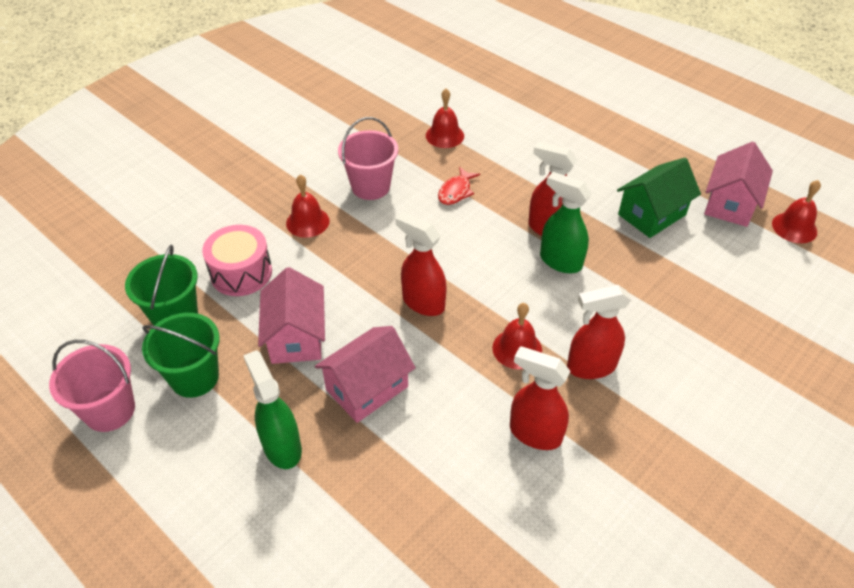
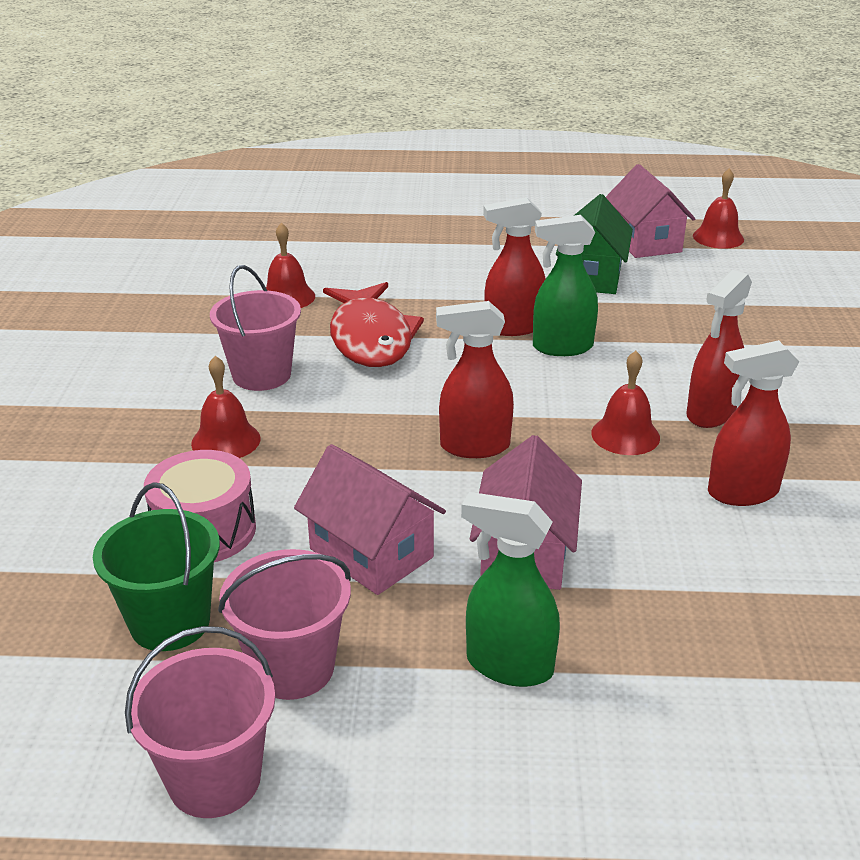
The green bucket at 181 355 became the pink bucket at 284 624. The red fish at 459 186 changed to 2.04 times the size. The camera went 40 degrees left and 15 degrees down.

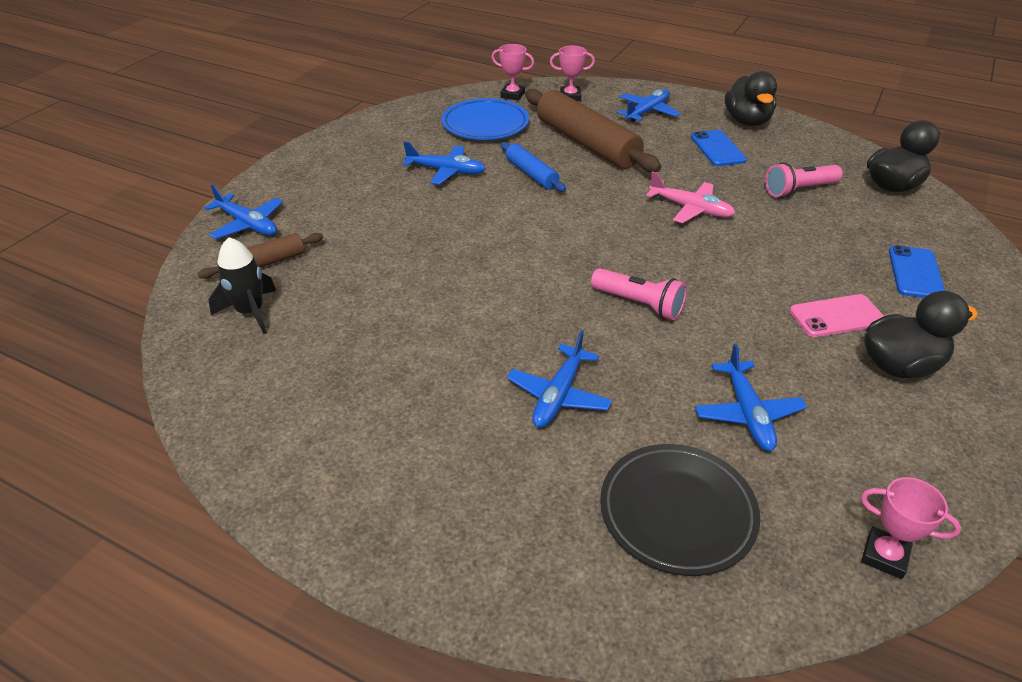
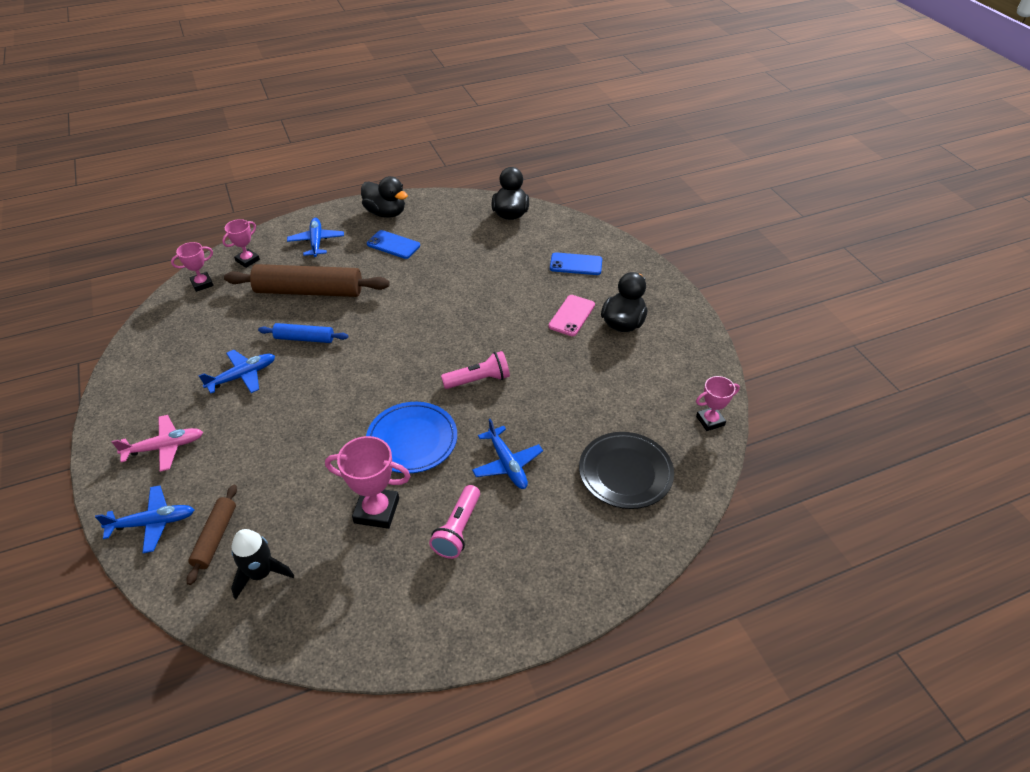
The blue plate moved from 485 119 to 411 437. The pink plane moved from 690 197 to 157 443. The blue plane at 751 397 disappeared. The pink flashlight moved from 804 180 to 454 522. The blue phone at 917 271 turned 45 degrees counterclockwise. The pink trophy at 368 482 appeared. The camera went 50 degrees left and 5 degrees up.

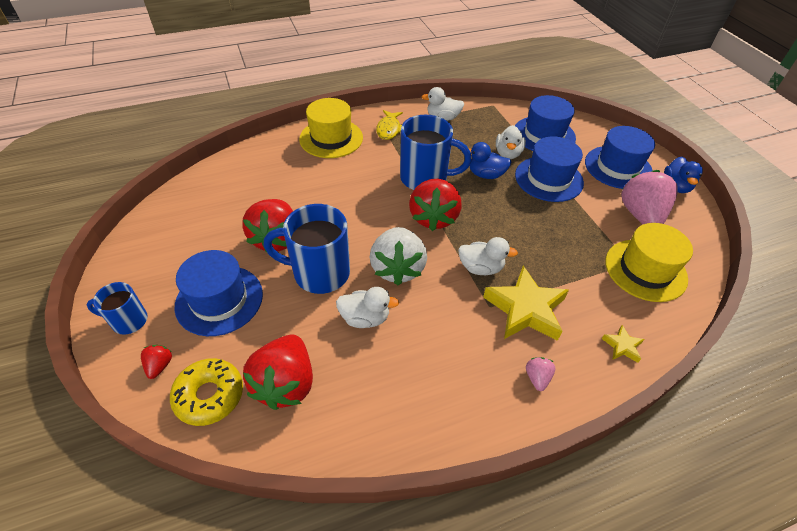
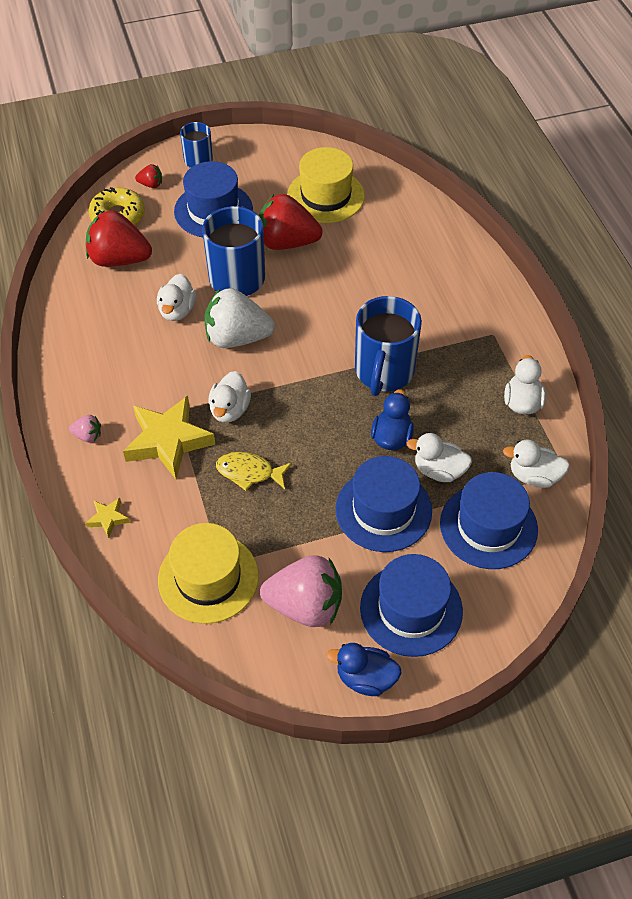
The yellow hat moved from 331 128 to 326 185. The yellow fish moved from 389 125 to 254 471. The red strawberry at 435 205 disappeared. The white duck at 536 464 appeared. The camera went 95 degrees right and 5 degrees up.

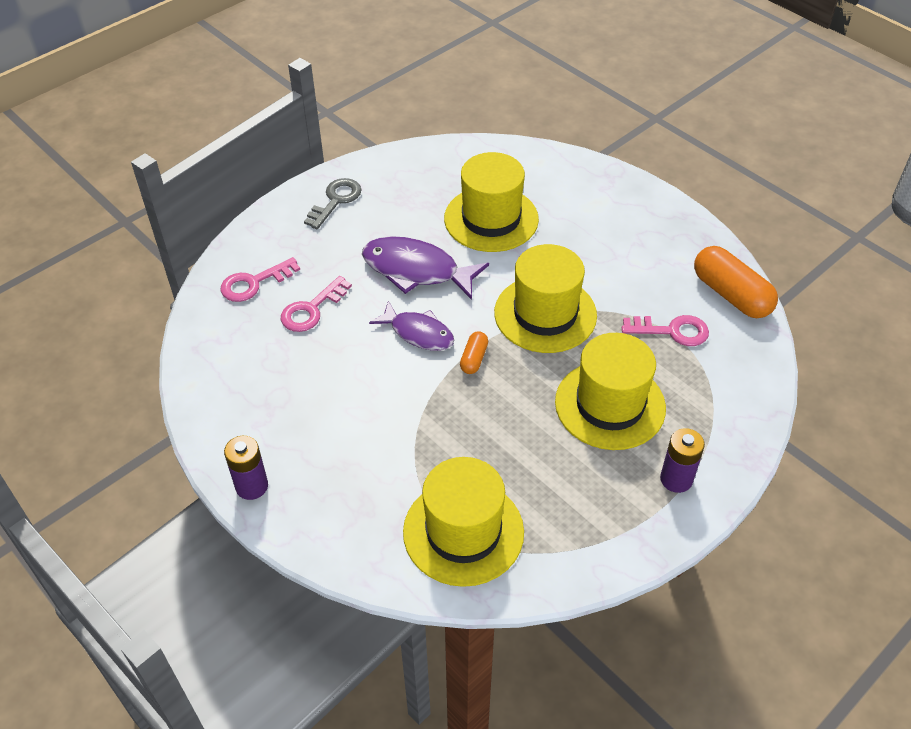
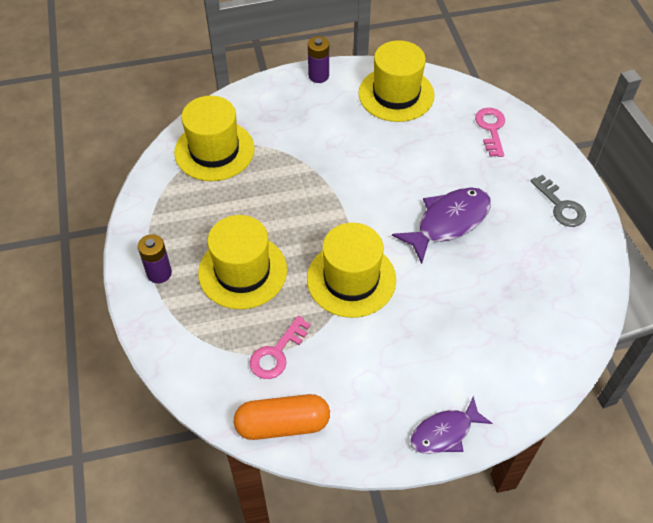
The pink key at 316 304 disappeared. The purple fish moved from 411 326 to 451 425. The yellow hat moved from 491 202 to 396 81. The orange capsule at 474 353 disappeared. The camera went 120 degrees right and 5 degrees up.

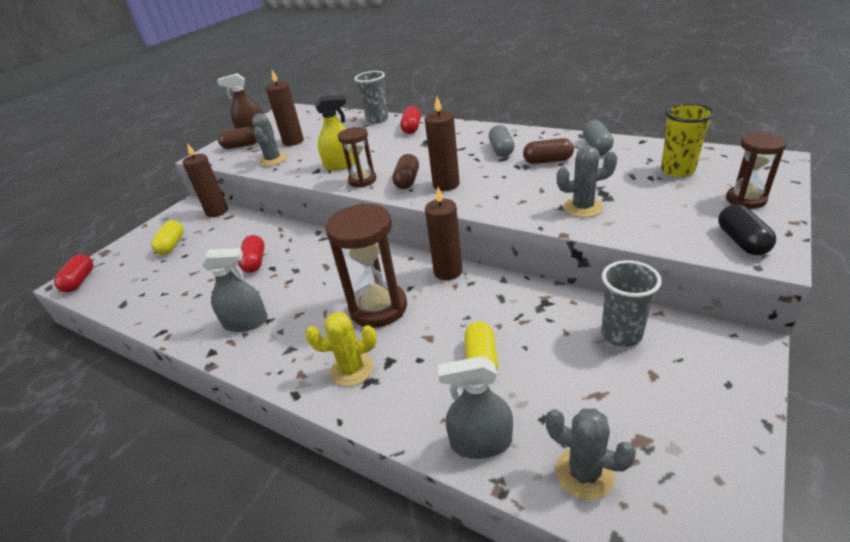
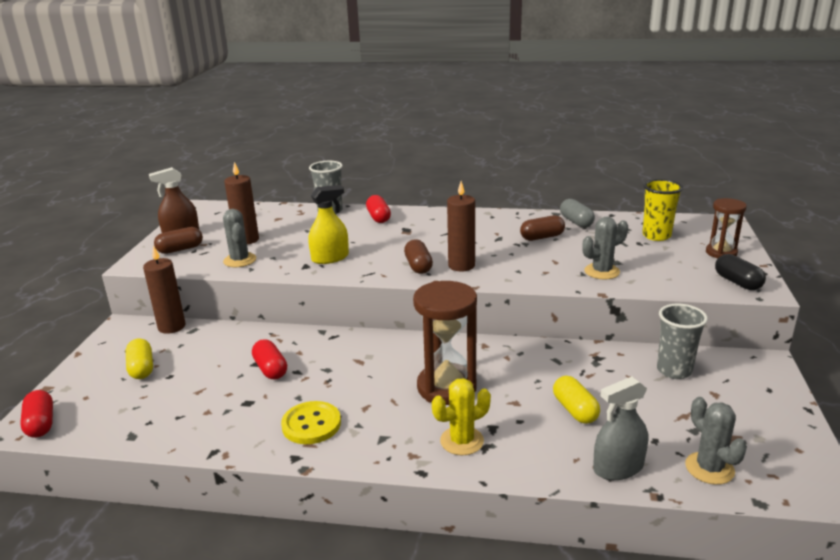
The grey spray bottle at 234 290 was replaced by the yellow button at 311 422. The brown hourglass at 357 157 disappeared. The brown candle at 443 233 disappeared. The grey capsule at 502 141 disappeared. The grey cactus at 590 454 turned 60 degrees clockwise. The camera went 25 degrees left and 10 degrees down.

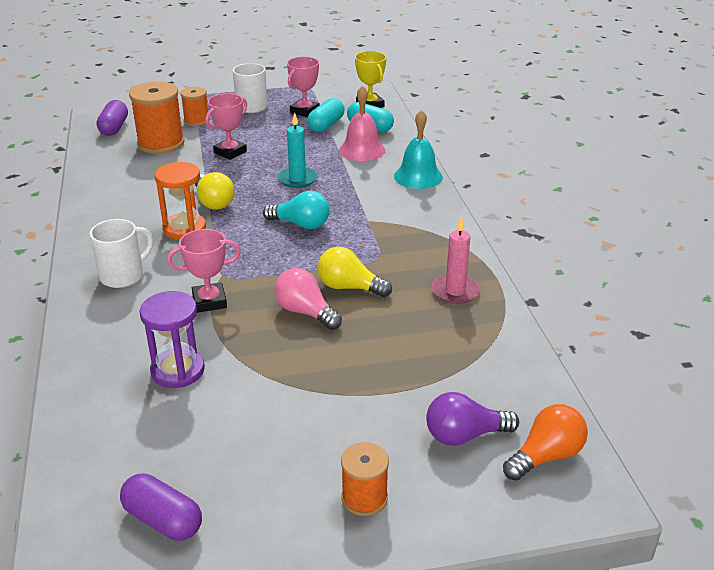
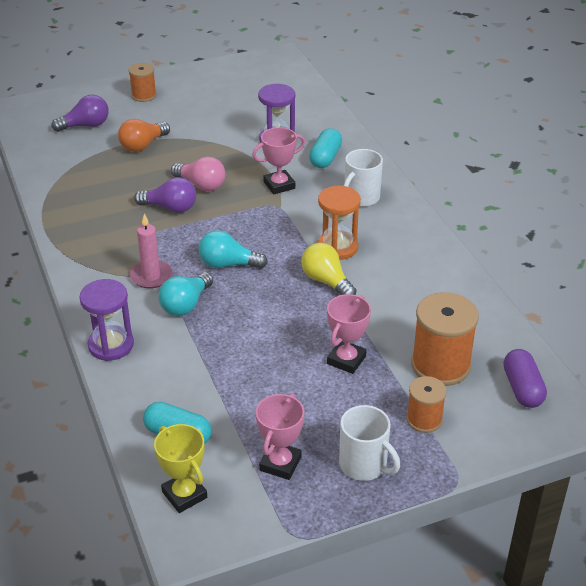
The purple capsule at 161 507 disappeared. The turquoise candle at 297 150 disappeared. The turquoise capsule moved from 326 115 to 325 148. The yellow light bulb at 355 272 became the purple light bulb at 165 195. The pink bell at 362 123 disappeared. The turquoise bell at 418 149 was replaced by the purple hourglass at 106 320. The pink candle moved from 456 260 to 151 251. The orange light bulb moved from 545 442 to 144 135. The turquoise light bulb at 185 294 appeared. The camera went 170 degrees right and 5 degrees up.

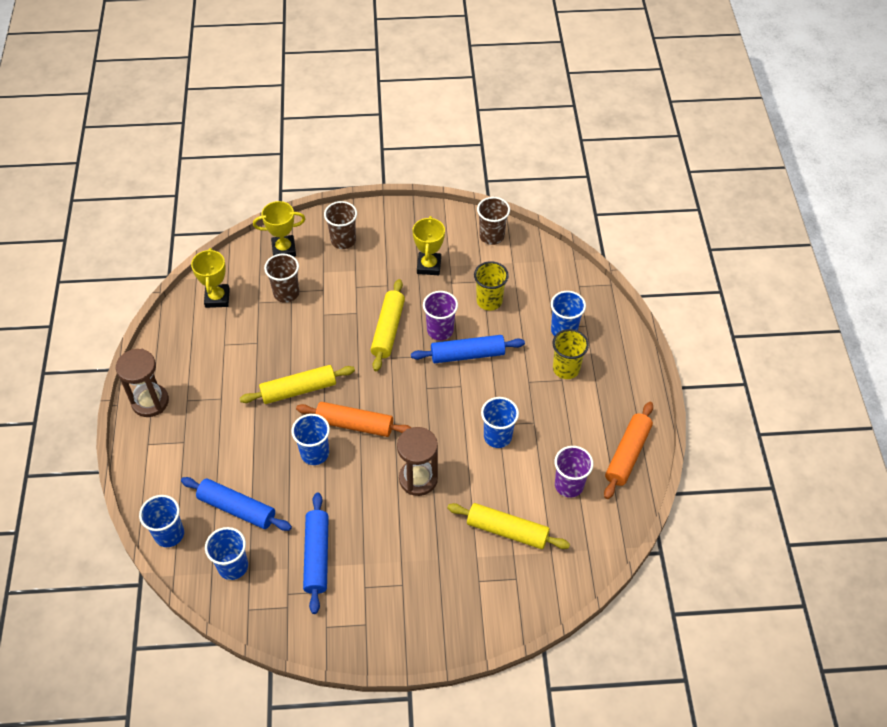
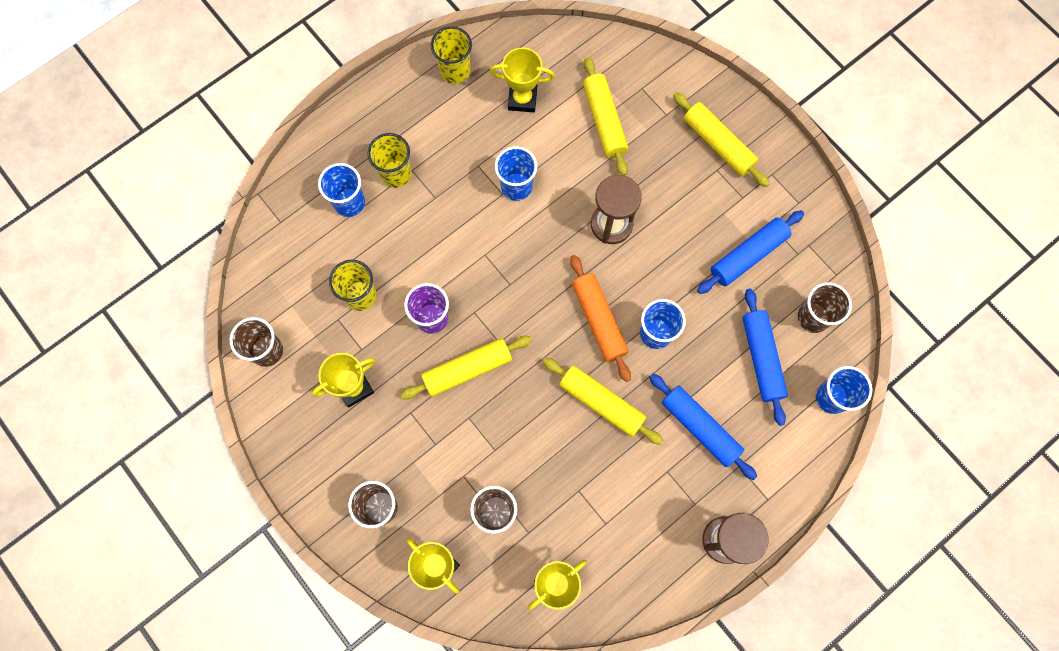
The blue cup at 226 553 became the brown cup at 825 307. The blue rolling pin moved from 468 349 to 703 427. The purple cup at 574 472 was replaced by the yellow trophy at 522 80. The orange rolling pin at 628 450 was replaced by the yellow cup at 451 55. The yellow rolling pin at 721 139 appeared. The camera went 125 degrees left and 20 degrees up.

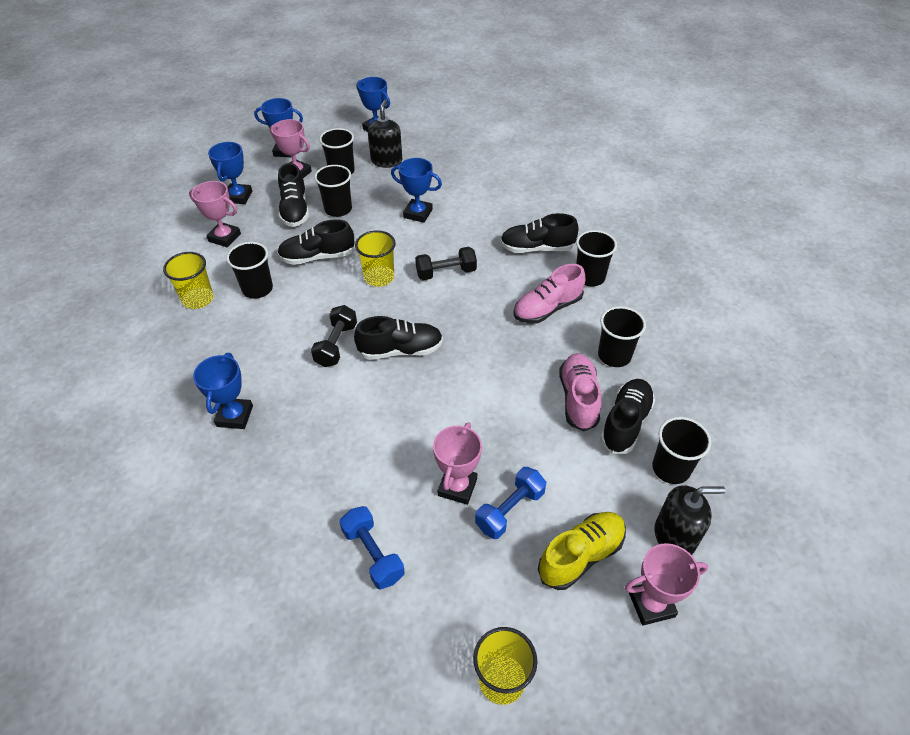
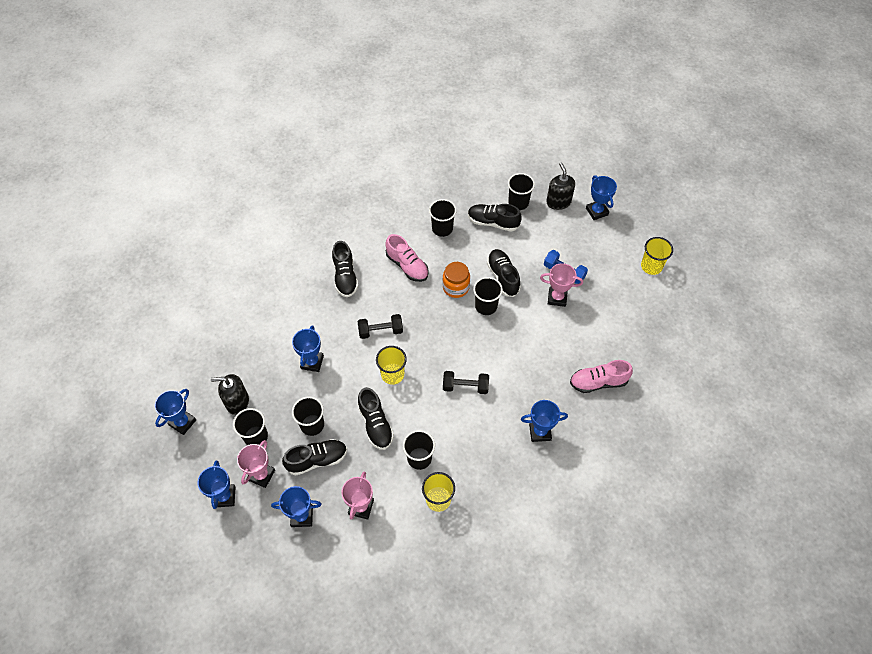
The blue dumbbell at 372 548 disappeared. The black shoe moved from 398 338 to 504 273. The black dumbbell at 446 263 turned 75 degrees counterclockwise. The yellow shoe at 582 551 disappeared. The pink shoe moved from 580 392 to 601 376. The black cup moved from 596 258 to 488 296. The pink trophy at 666 584 became the blue trophy at 601 197. The orange jar at 456 280 appeared. The camera went 100 degrees left and 10 degrees up.

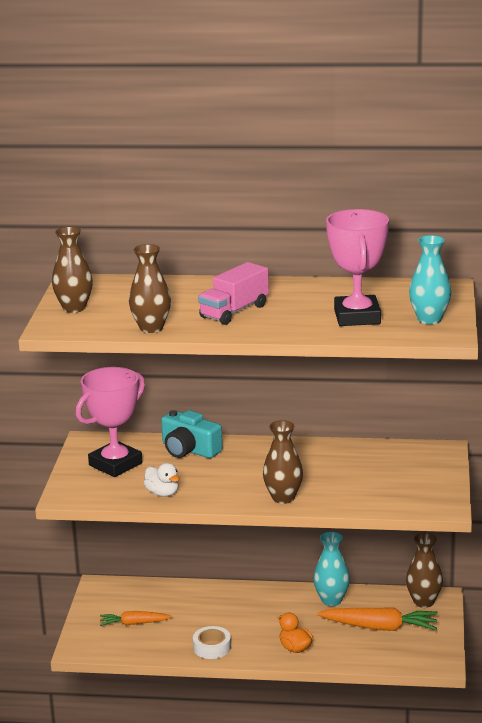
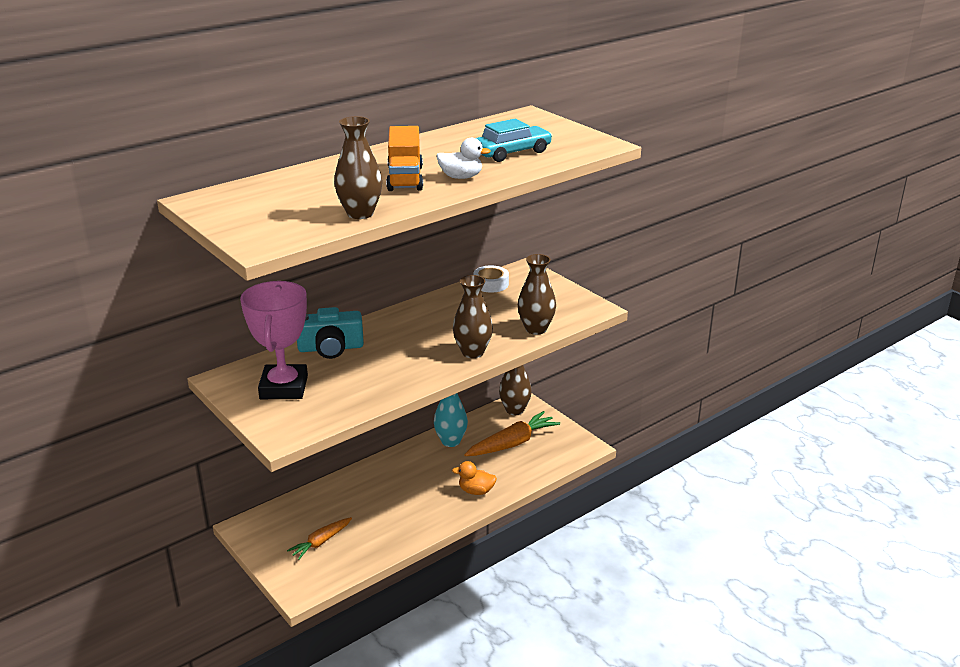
The brown vase moved from 72 270 to 537 294. The white duck moved from 161 480 to 463 158. The white tape moved from 212 642 to 491 279. The pink truck at 233 293 became the orange truck at 404 158. The pink trophy at 357 267 was replaced by the turquoise car at 514 140. The turquoise vase at 430 279 disappeared. The camera went 45 degrees left and 5 degrees up.

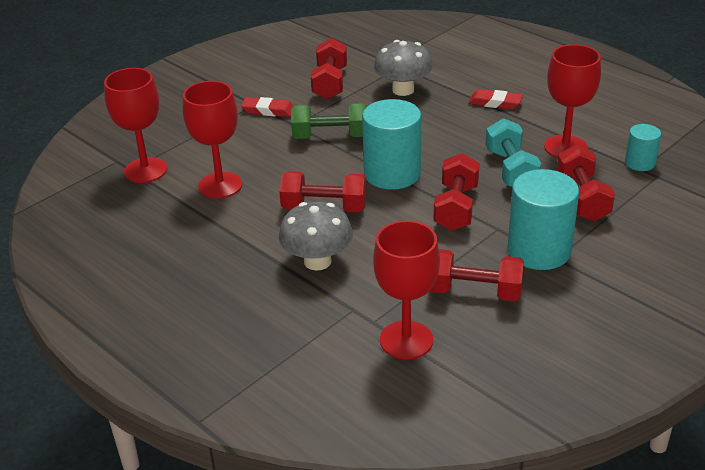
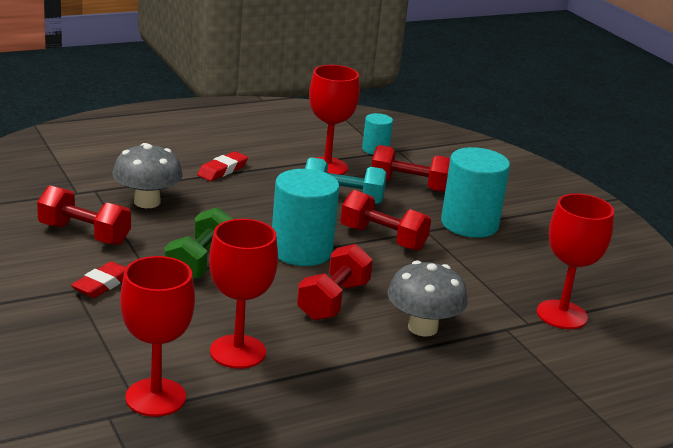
The red dumbbell at 477 275 disappeared. The camera went 75 degrees left and 10 degrees down.

